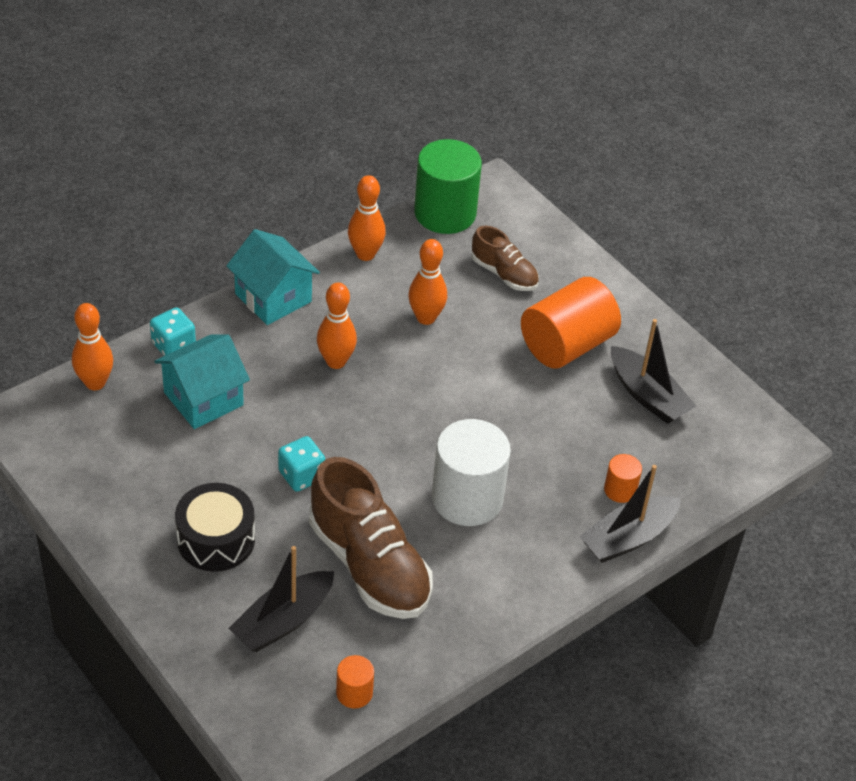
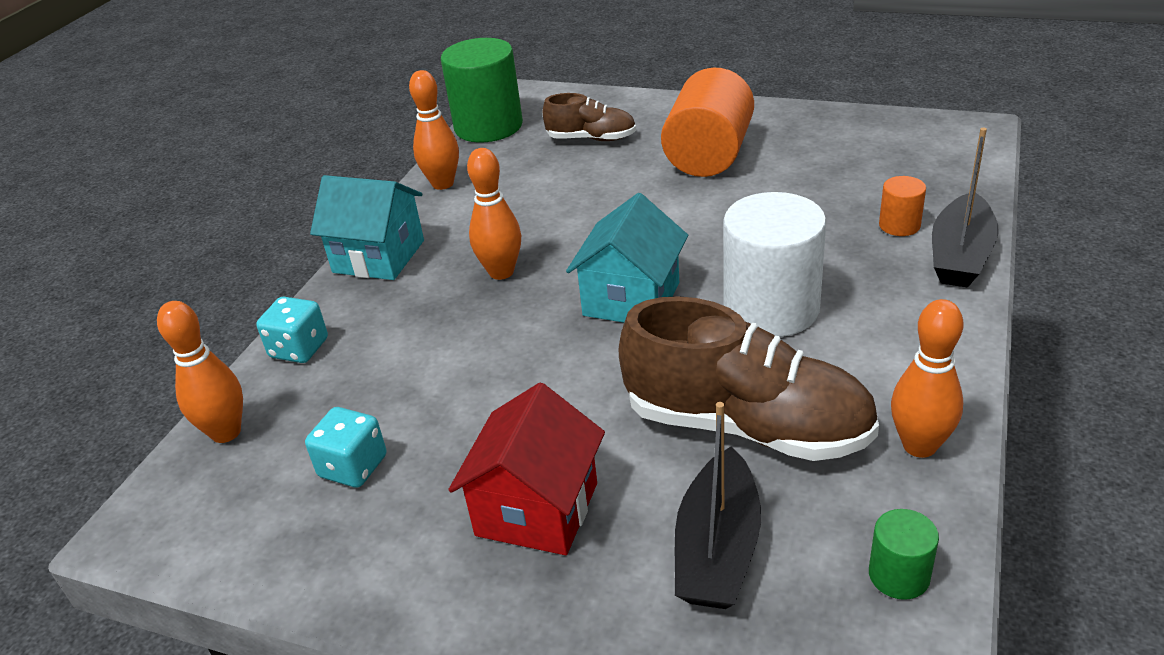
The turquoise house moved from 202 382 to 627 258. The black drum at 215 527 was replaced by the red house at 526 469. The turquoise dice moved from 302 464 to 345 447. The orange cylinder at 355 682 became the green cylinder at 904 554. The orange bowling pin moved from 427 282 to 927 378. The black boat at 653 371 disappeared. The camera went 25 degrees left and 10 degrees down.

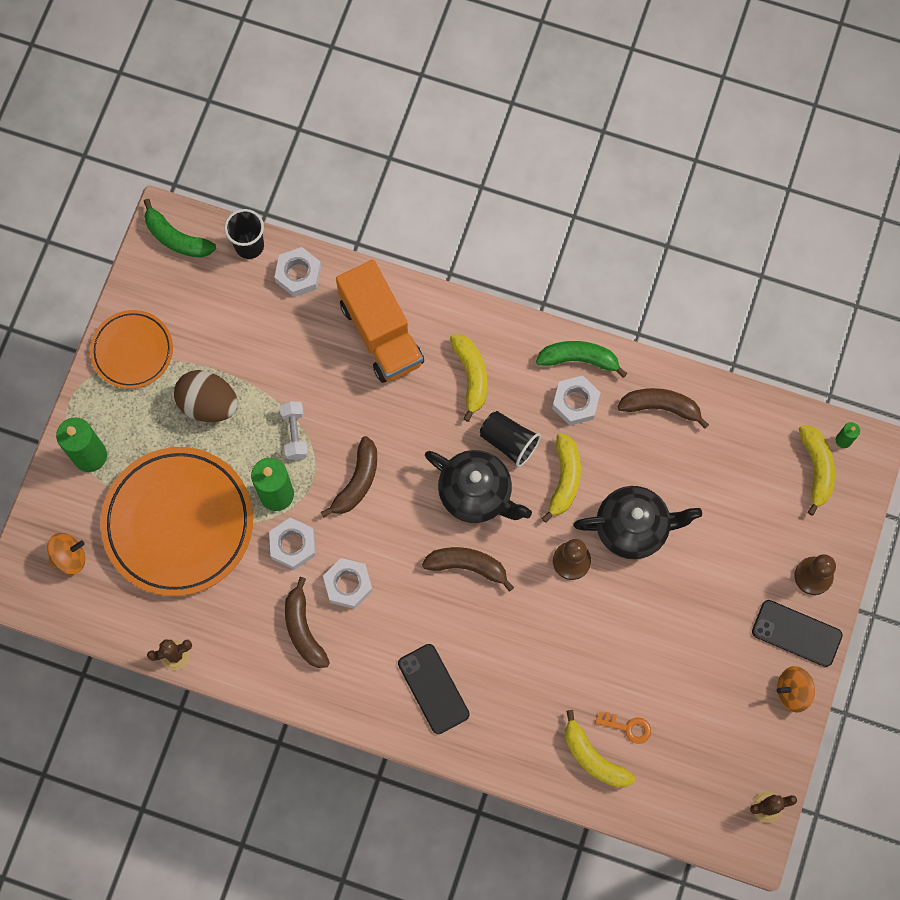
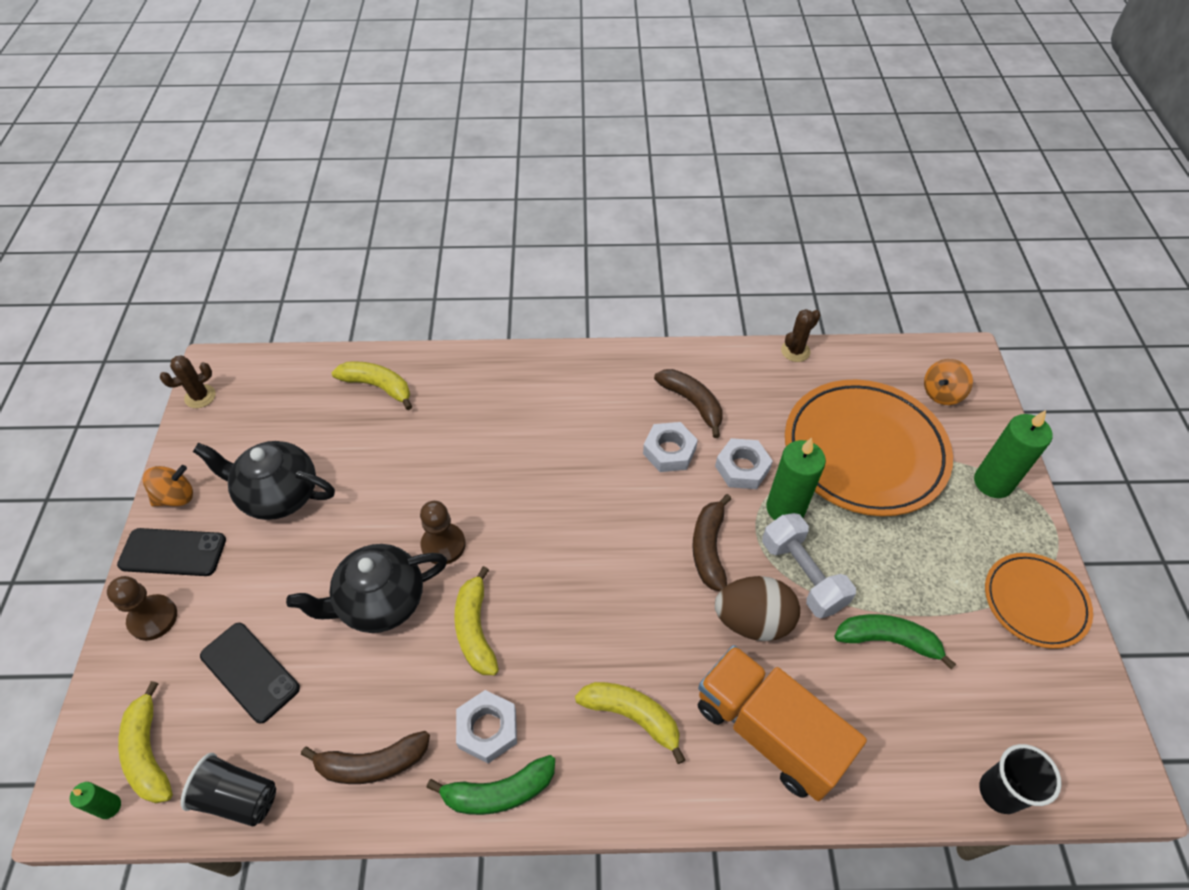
The green banana moved from 180 228 to 895 641. The brown egg moved from 206 396 to 757 608. The white nut at 297 272 disappeared. The white dumbbell at 294 430 changed to 1.51 times the size. The black phone moved from 434 689 to 250 673. The brown banana at 468 569 disappeared. The black teapot moved from 478 486 to 264 480. The yellow banana at 468 378 turned 150 degrees clockwise. The black cup moved from 510 439 to 228 790. The orange key at 623 728 disappeared. The camera went 160 degrees right and 20 degrees down.

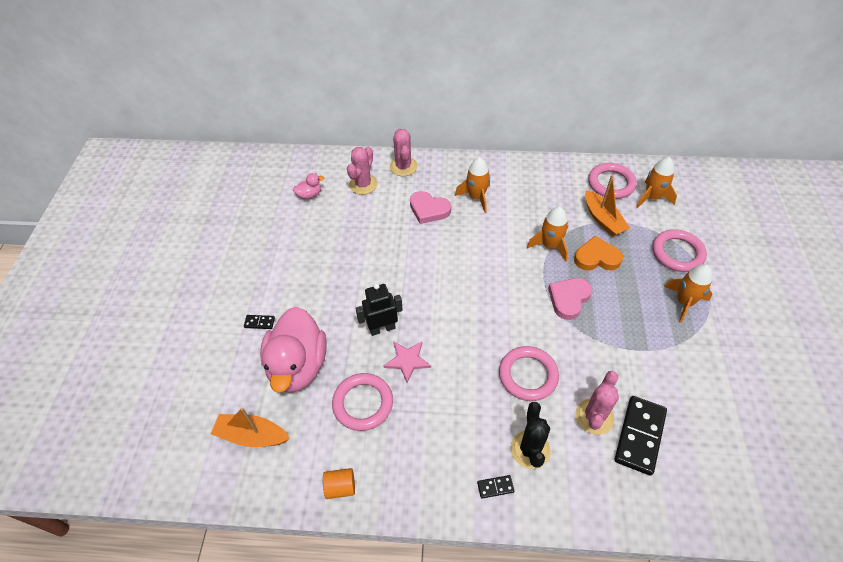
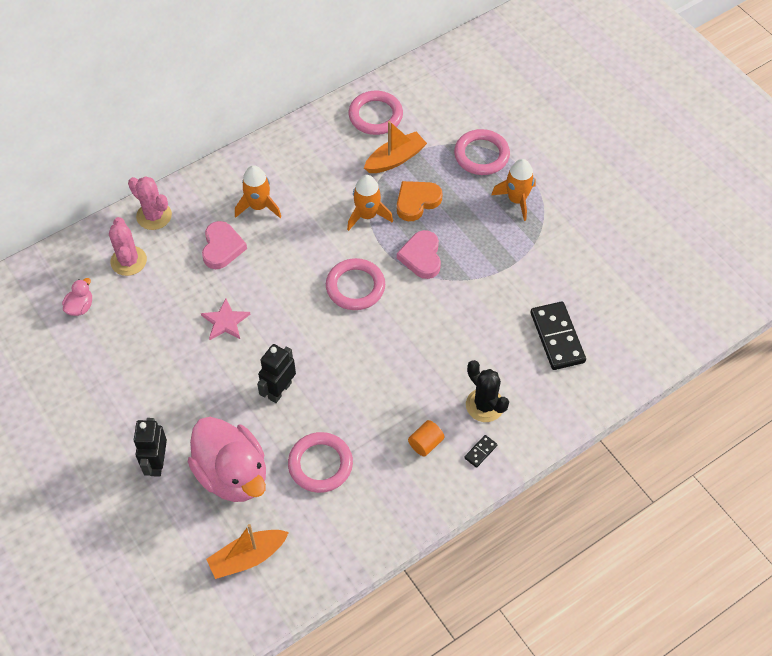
The black domino at 259 322 was replaced by the black robot at 150 447. The orange cylinder moved from 339 483 to 426 438. The pink star moved from 407 362 to 225 319. The pink heart at 430 207 turned 75 degrees counterclockwise. The pink ring moved from 529 373 to 355 284. The pink cactus at 597 403 disappeared. The orange boat at 607 205 turned 60 degrees counterclockwise. The orange rocket at 656 182 disappeared. The camera went 40 degrees left and 5 degrees up.

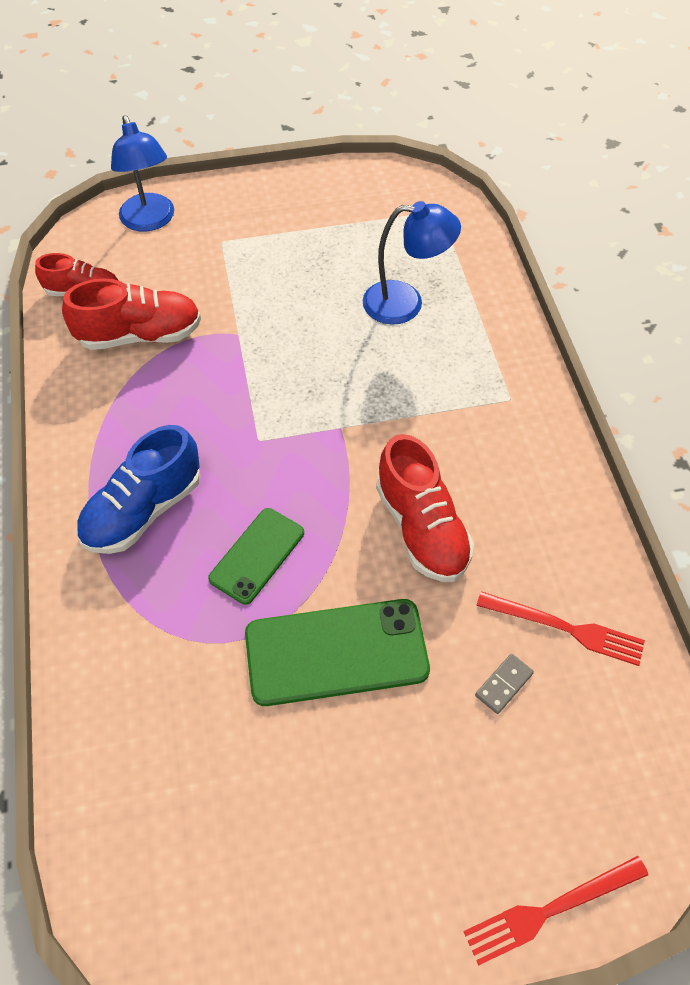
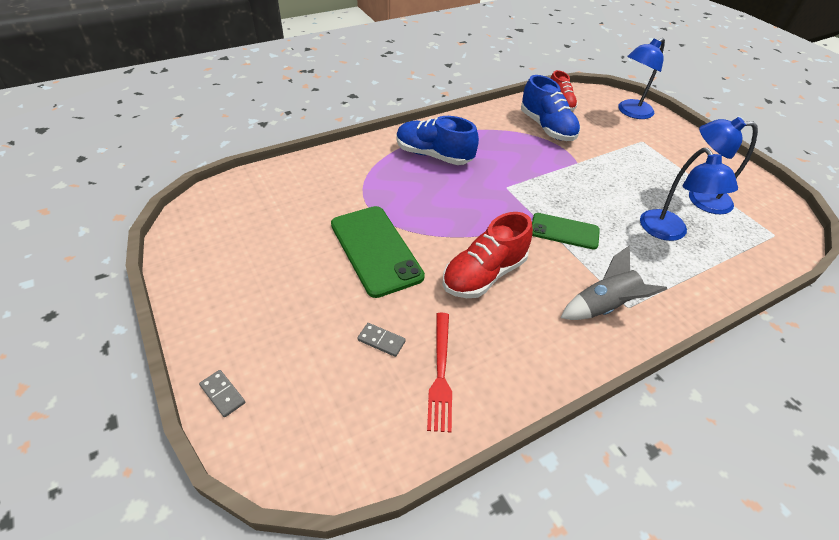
The red shoe at 131 314 became the blue shoe at 550 108. The green phone moved from 256 556 to 566 231. The red fork at 555 911 was replaced by the grey domino at 222 393. The grey rocket at 614 282 appeared. The blue lamp at 723 165 appeared. The camera went 70 degrees right and 10 degrees down.

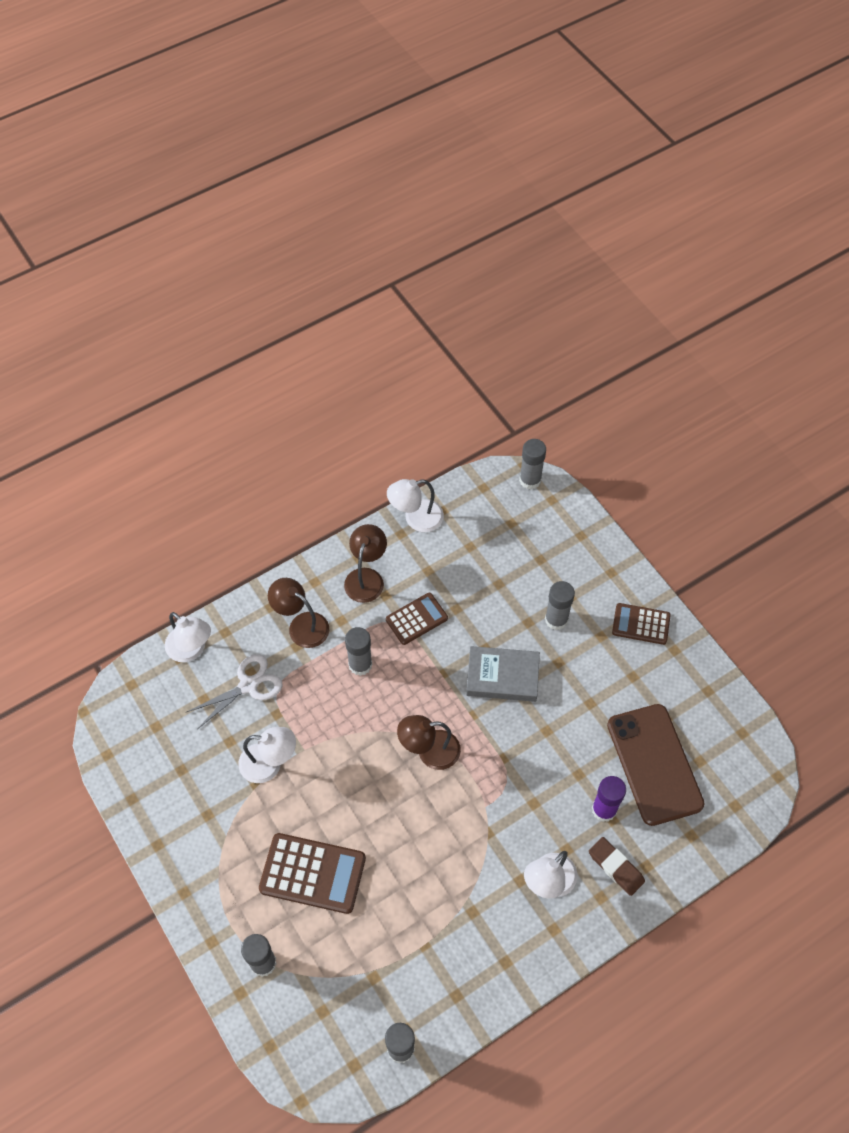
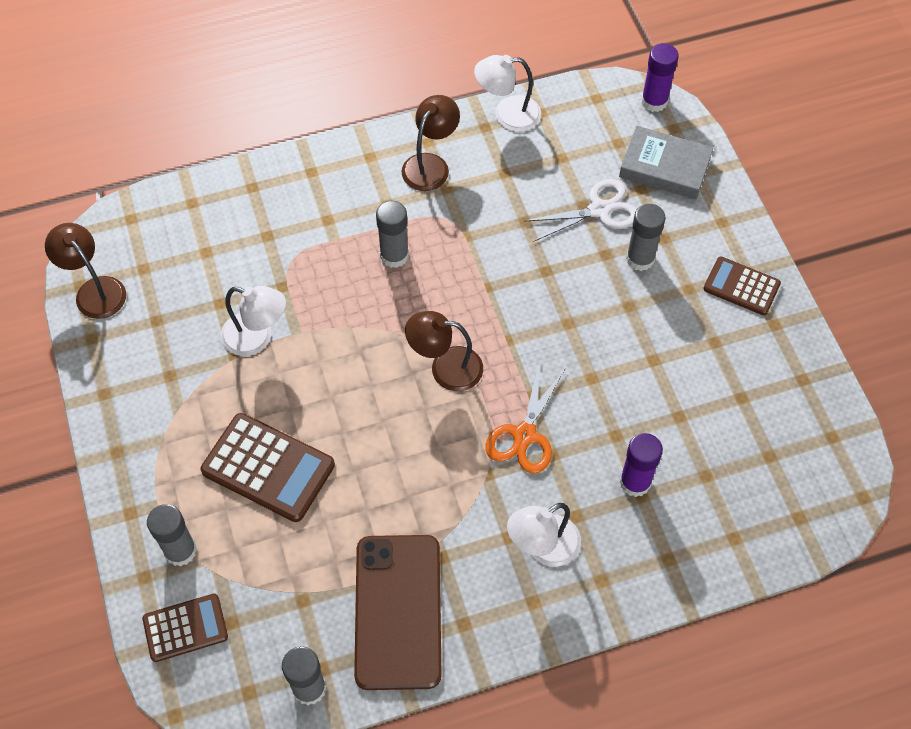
The white lamp at 188 637 disappeared. The white scissors moved from 235 691 to 580 210. The brown lamp moved from 298 613 to 85 271. The brown calculator moved from 417 619 to 185 627. The grey book moved from 503 674 to 666 162. The grey glue stick at 532 464 became the purple glue stick at 660 77. The brown eraser at 617 866 disappeared. The brown phone moved from 656 765 to 398 612. The orange scissors at 525 418 appeared. The camera went 15 degrees right and 0 degrees up.

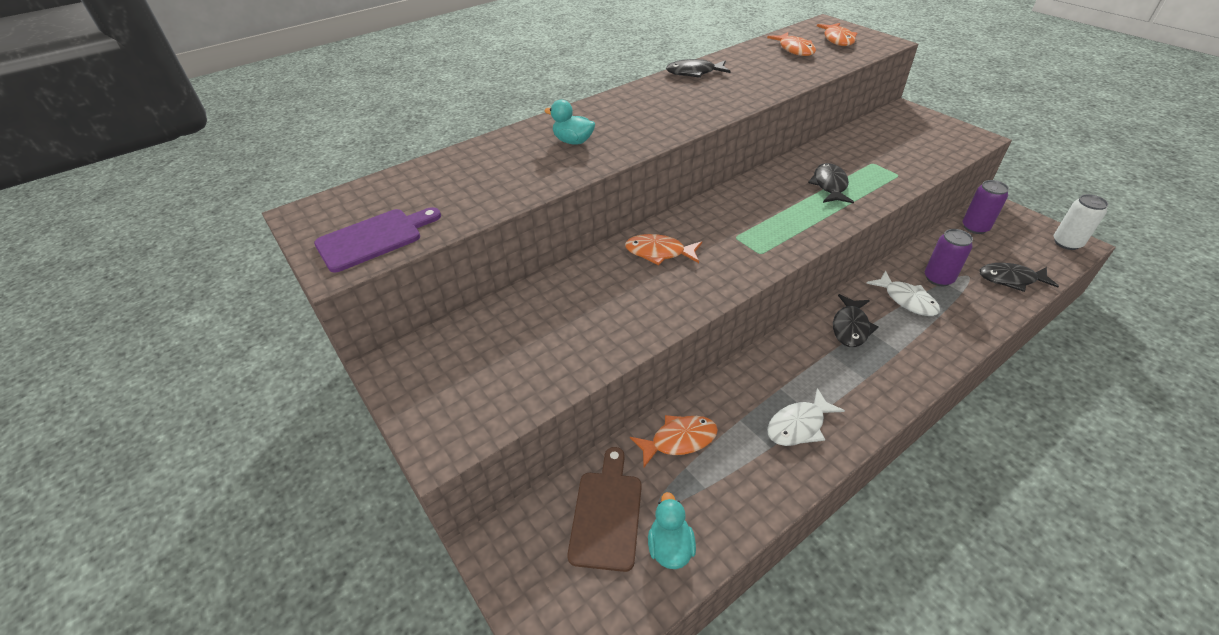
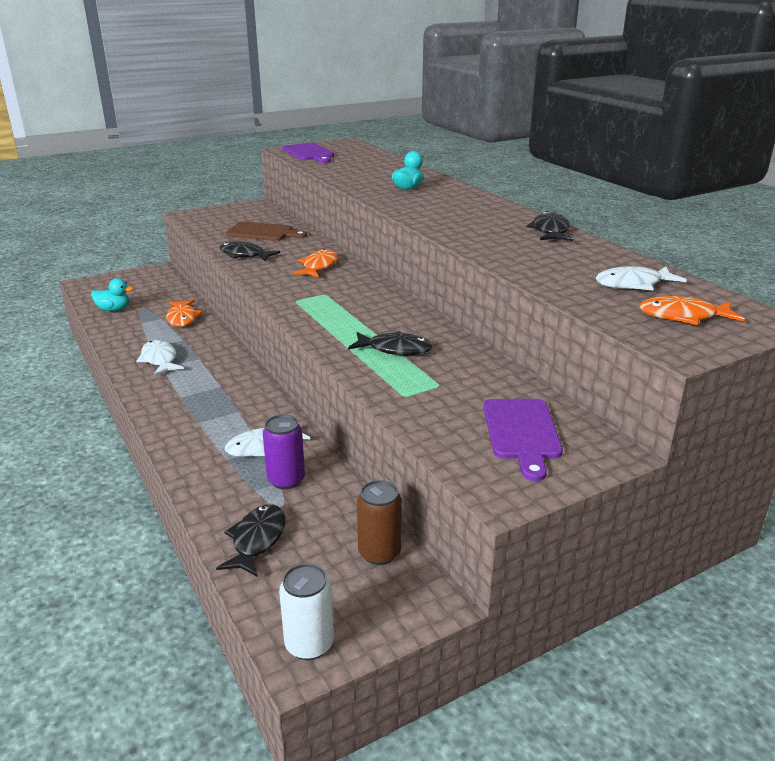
The brown cutting board moved from 604 509 to 266 231. The orange fish at 791 44 became the white fish at 641 278. The black fish moved from 856 320 to 250 251. The purple can at 986 207 became the brown can at 379 522. The purple cutting board at 523 440 appeared. The camera went 95 degrees right and 15 degrees down.

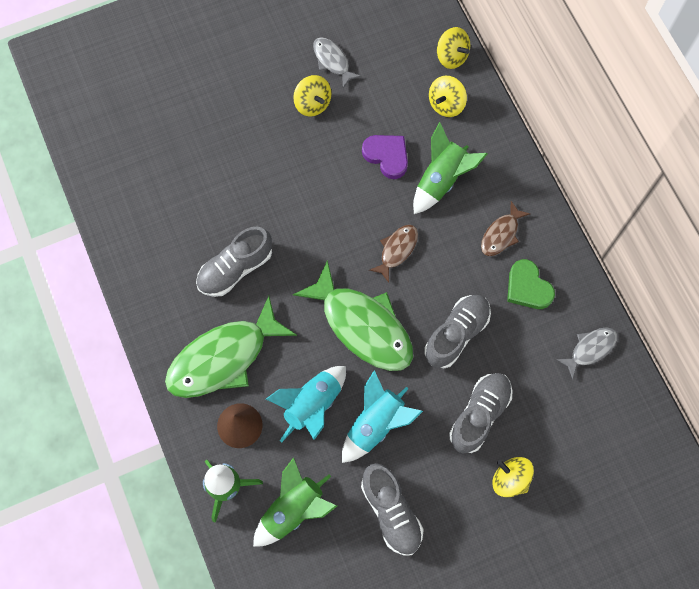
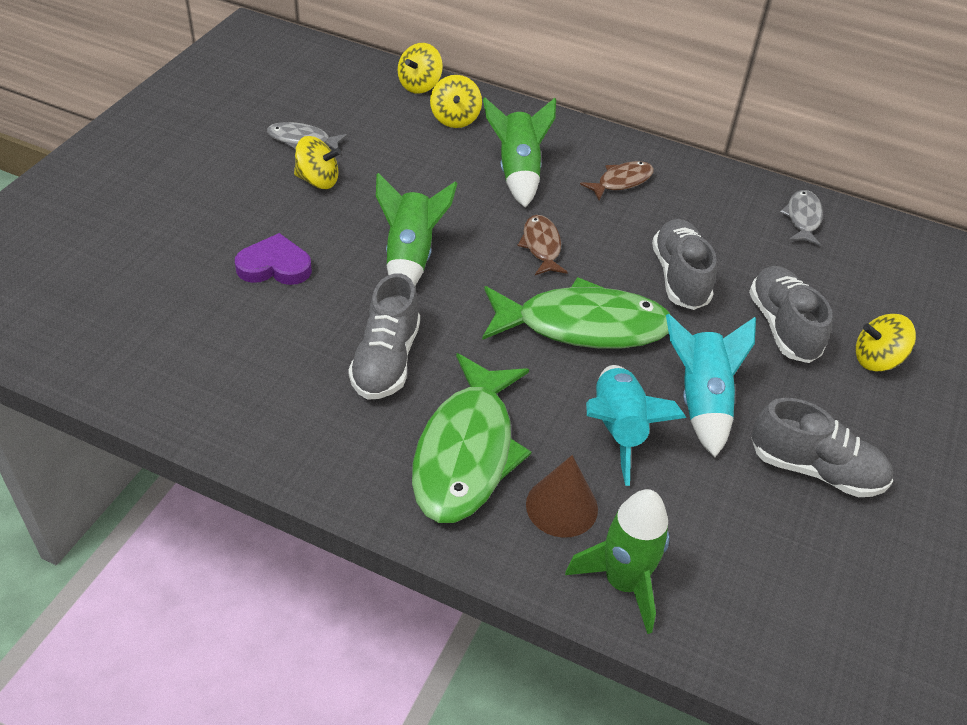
The green rocket moved from 295 502 to 416 229. The purple heart moved from 385 157 to 273 259. The yellow spinning top at 453 48 turned 120 degrees clockwise. The brown fish at 505 228 turned 120 degrees counterclockwise. The green heart at 531 284 disappeared. The camera went 45 degrees left and 25 degrees down.

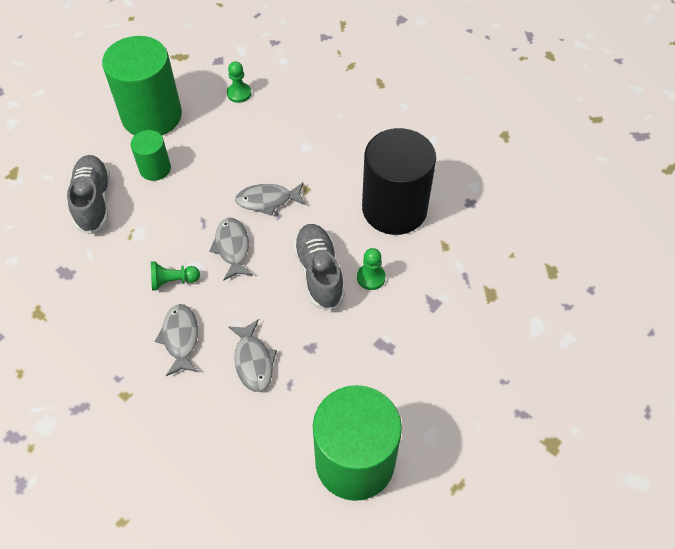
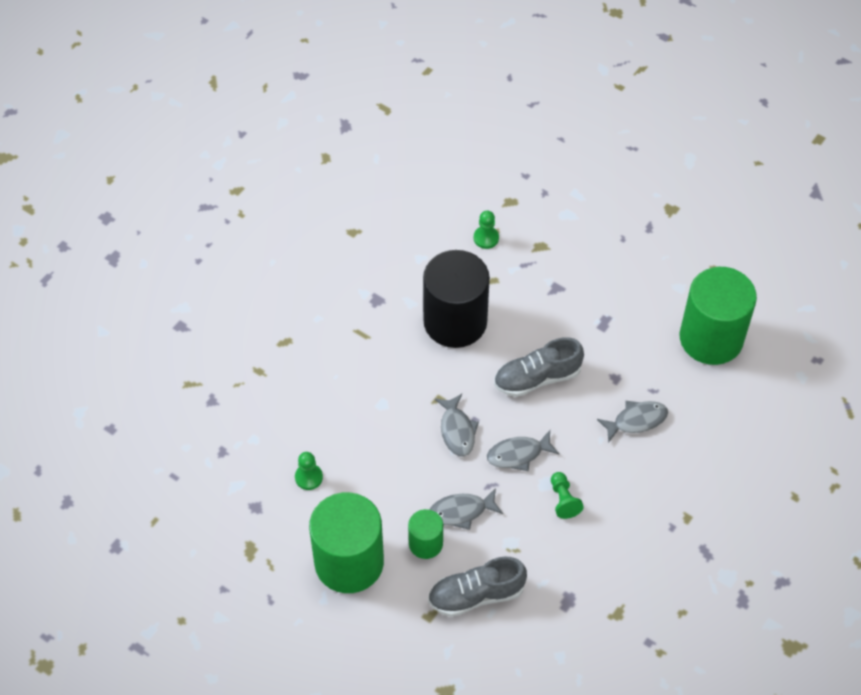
The grey fish moved from 176 340 to 466 509. The green pawn moved from 371 269 to 486 230. The camera went 95 degrees left and 0 degrees up.

